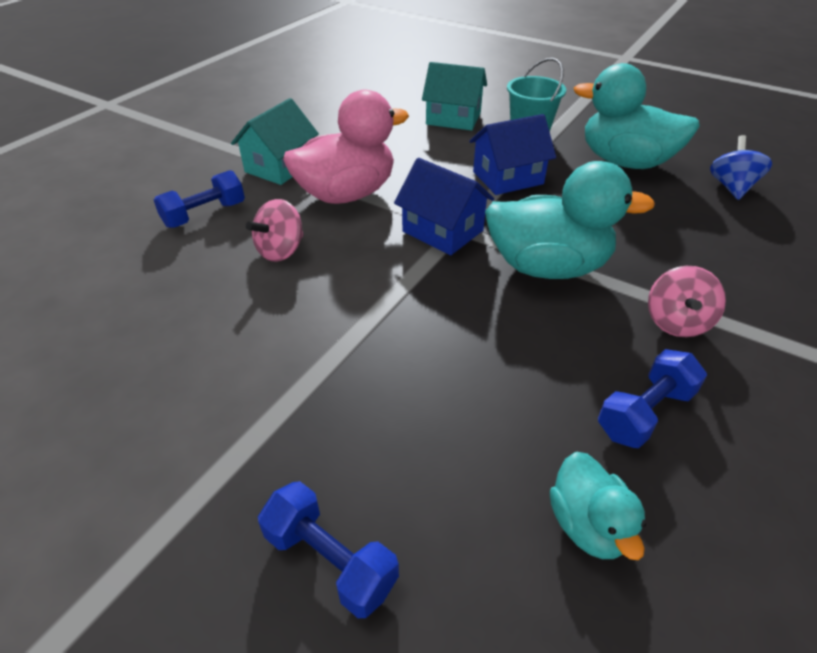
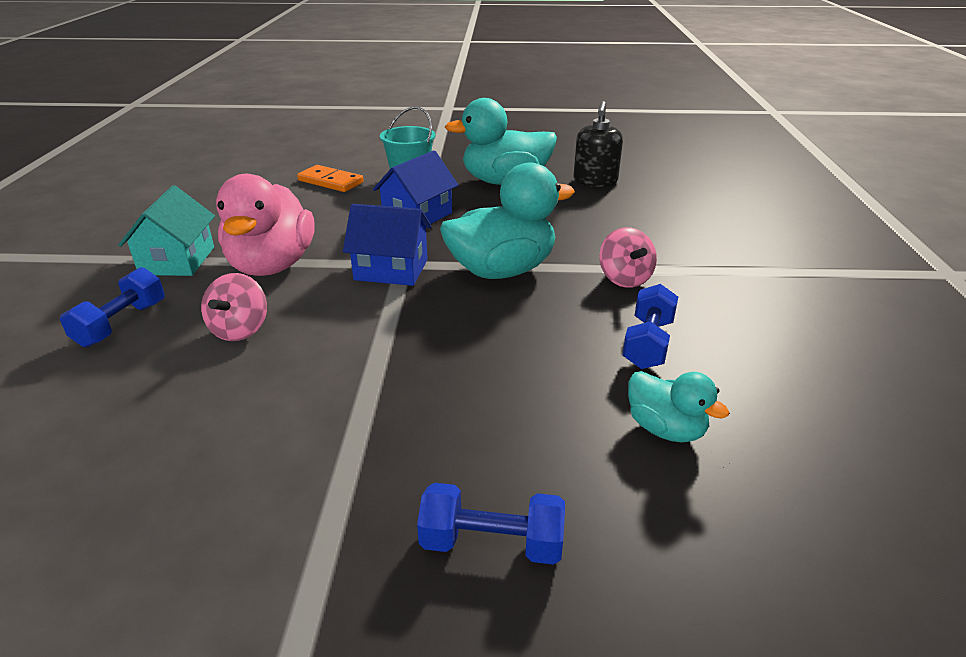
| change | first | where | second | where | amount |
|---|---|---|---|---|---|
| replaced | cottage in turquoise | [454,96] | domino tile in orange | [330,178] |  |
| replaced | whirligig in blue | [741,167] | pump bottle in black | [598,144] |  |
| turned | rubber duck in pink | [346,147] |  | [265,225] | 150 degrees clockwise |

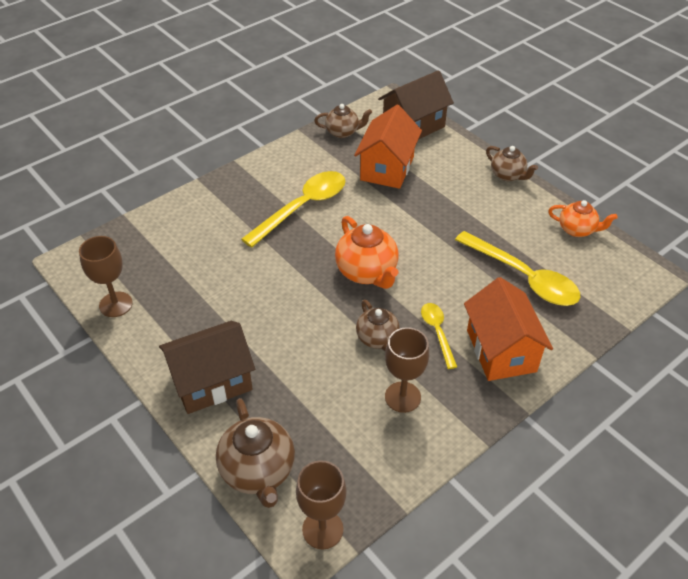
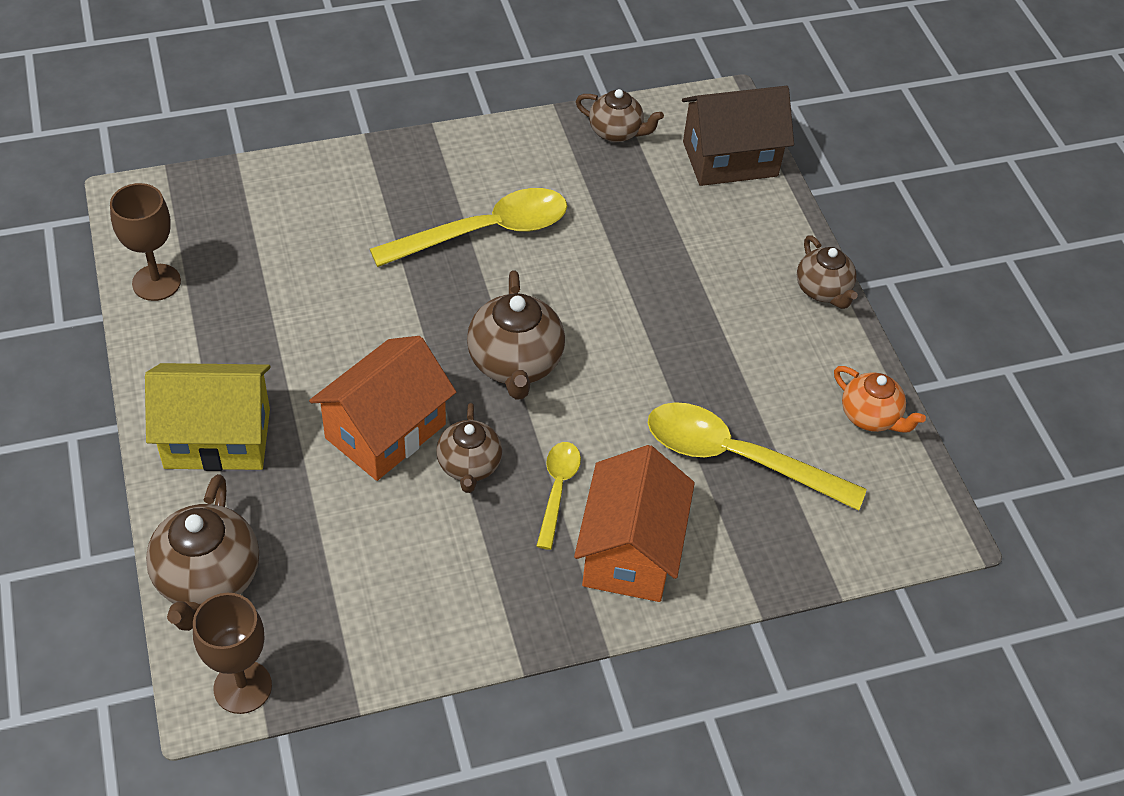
| change | first | where | second | where | amount |
|---|---|---|---|---|---|
| removed | wine glass in brown | [407,370] |  |  |  |
| moved | cottage in orange | [388,147] |  | [382,408] |  |
| recoloured | cottage in brown | [207,367] | cottage in yellow | [208,417] |  |
| recoloured | teapot in orange | [367,252] | teapot in brown | [516,334] |  |
| turned | teaspoon in yellow | [517,268] |  | [757,456] | 135 degrees clockwise |

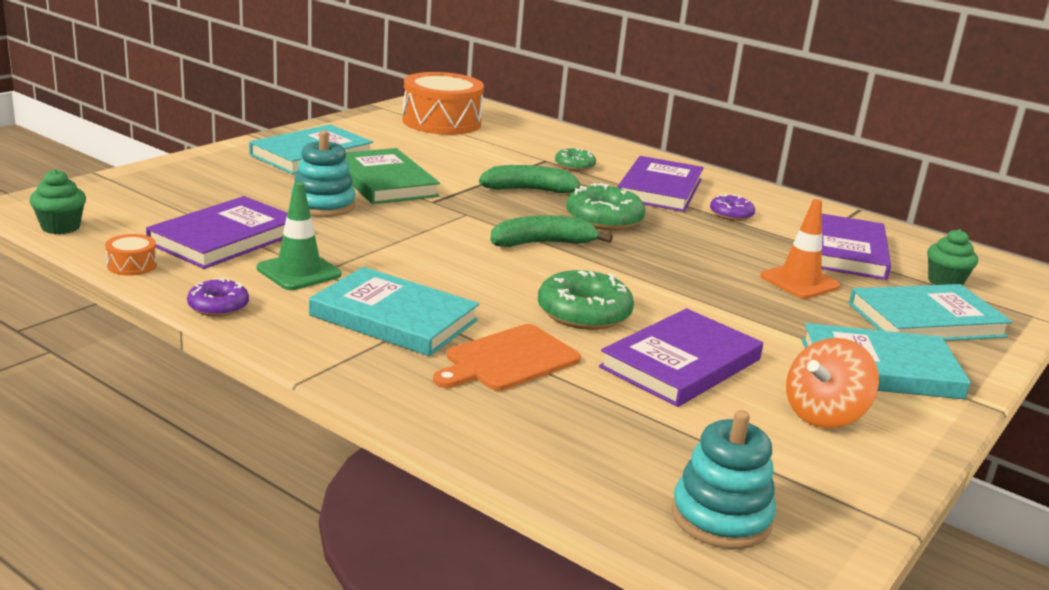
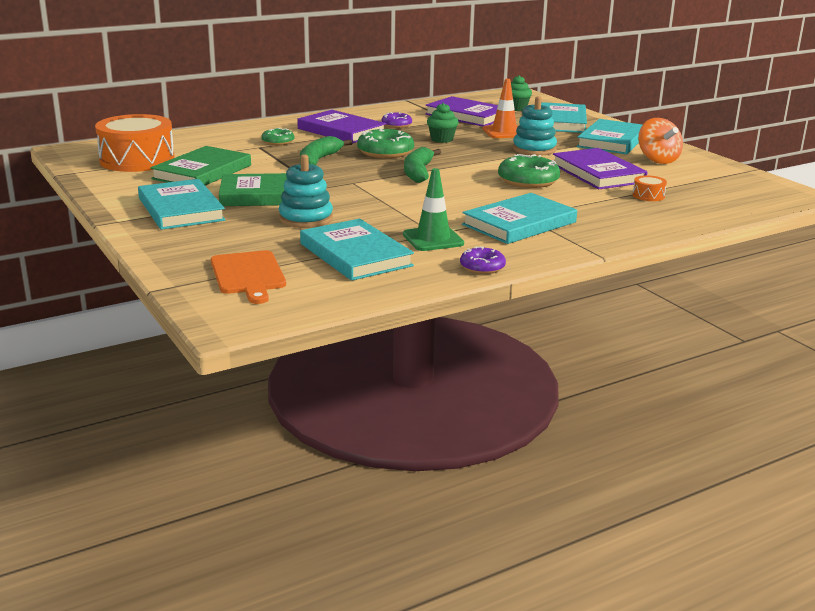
| change | first | where | second | where | amount |
|---|---|---|---|---|---|
| added |  |  | hardcover in green | [200,166] |  |
| moved | fairy cake in green | [57,201] |  | [443,123] |  |
| moved | drum in orange | [131,255] |  | [650,188] |  |
| moved | chopping board in orange | [507,357] |  | [248,277] |  |
| moved | ring stacker in turquoise | [723,479] |  | [535,126] |  |
| recoloured | hardcover in violet | [217,232] | hardcover in turquoise | [357,250] |  |

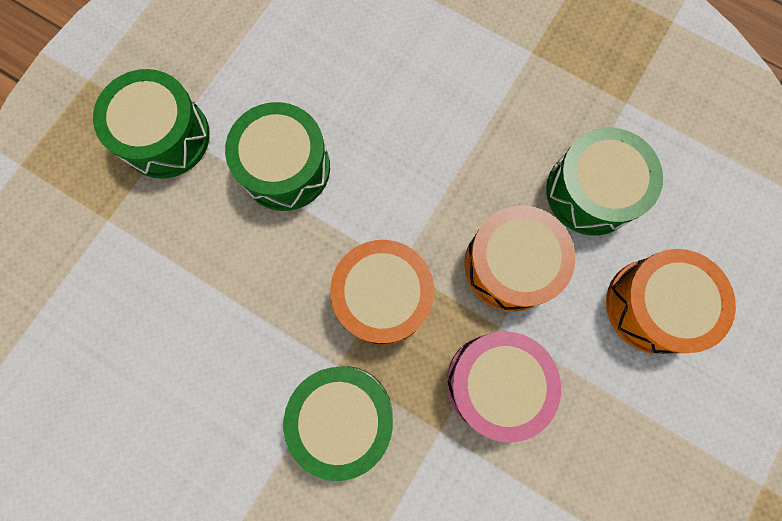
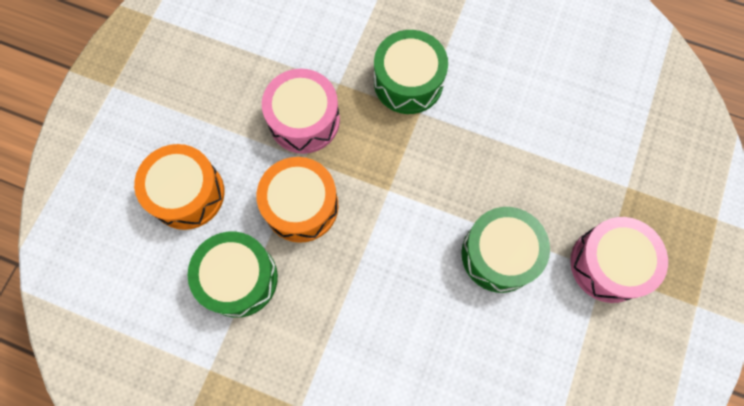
| change | first | where | second | where | amount |
|---|---|---|---|---|---|
| removed | drum in orange | [382,292] |  |  |  |
| recoloured | drum in green | [151,124] | drum in pink | [619,260] |  |

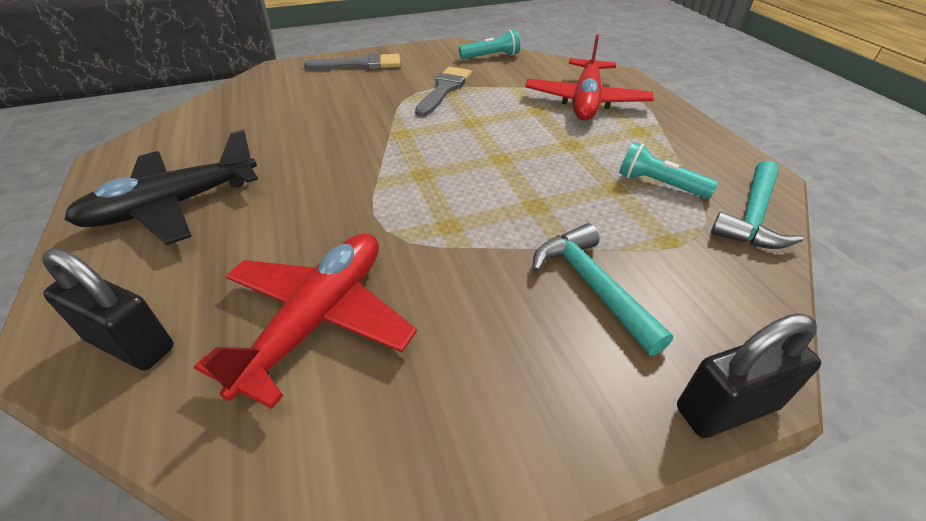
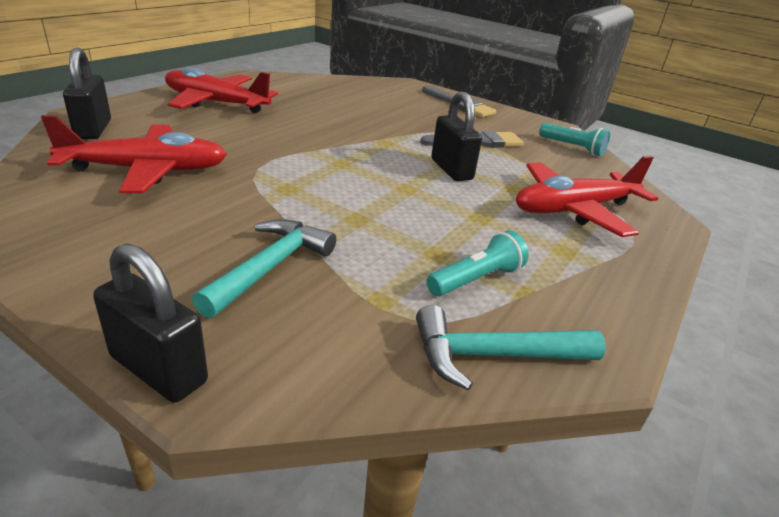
| change | first | where | second | where | amount |
|---|---|---|---|---|---|
| added |  |  | lock in black | [456,136] |  |
| recoloured | aeroplane in black | [161,187] | aeroplane in scarlet | [221,90] |  |
| turned | flashlight in turquoise | [668,170] |  | [477,263] | 60 degrees clockwise |

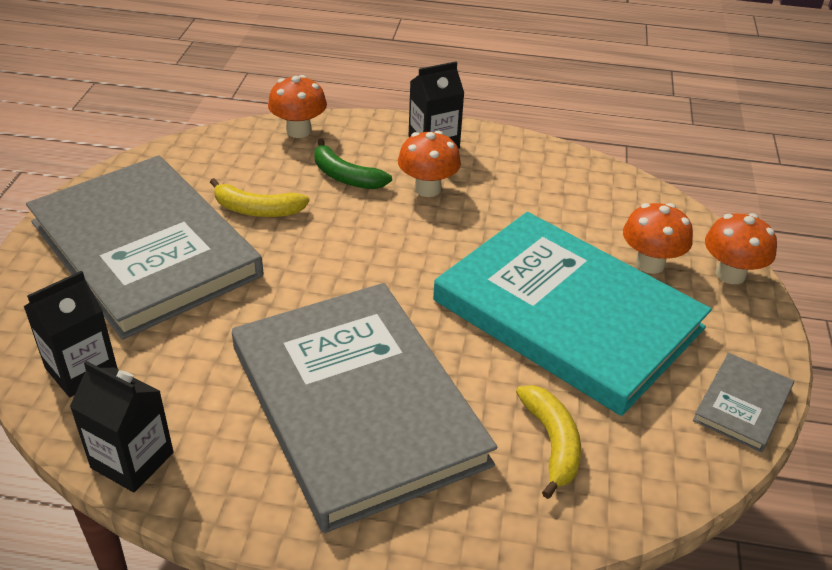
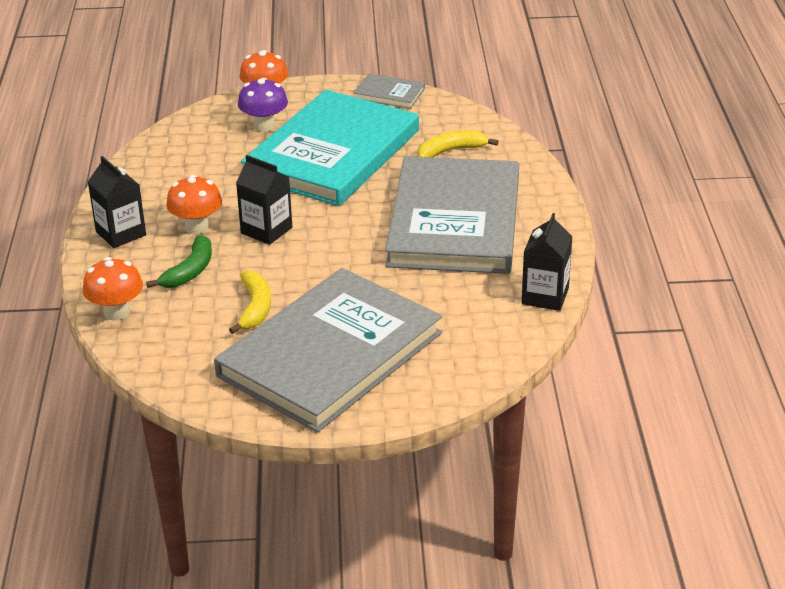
| change | first | where | second | where | amount |
|---|---|---|---|---|---|
| moved | carton in black | [70,334] |  | [264,200] |  |
| recoloured | mushroom in orange | [658,238] | mushroom in violet | [263,105] |  |
| turned | hardcover in gray | [364,408] |  | [452,215] | 45 degrees counterclockwise |

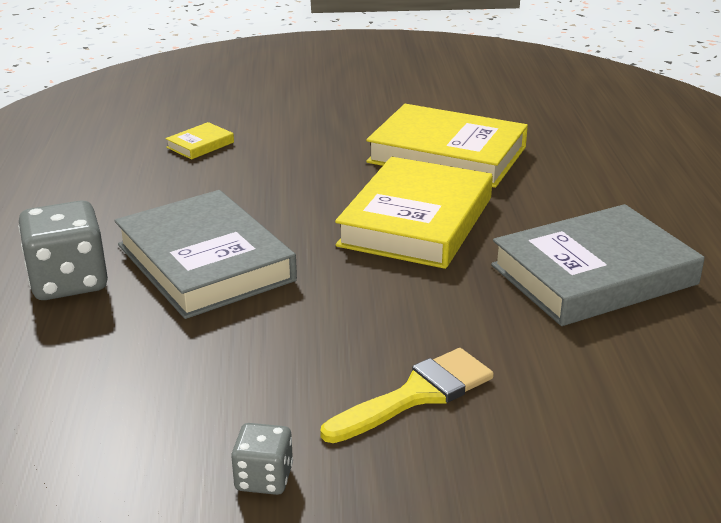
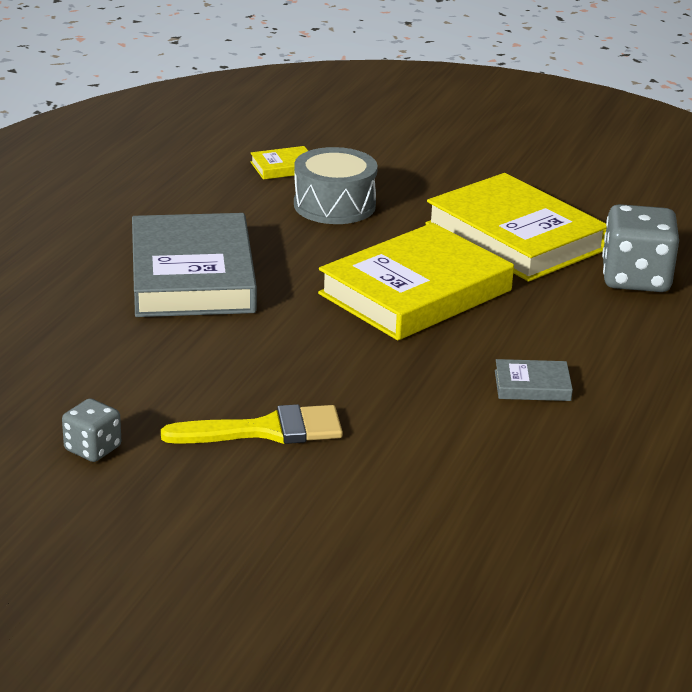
| change | first | where | second | where | amount |
|---|---|---|---|---|---|
| added |  |  | drum in gray | [336,185] |  |
| moved | dice in gray | [63,250] |  | [640,248] |  |
| resized | hardcover in gray | [597,265] |  | [534,380] | x0.42 |

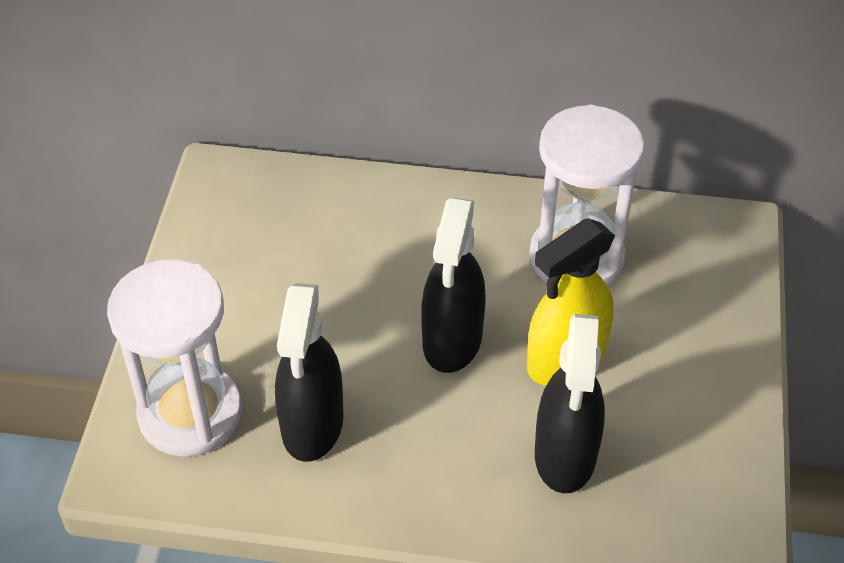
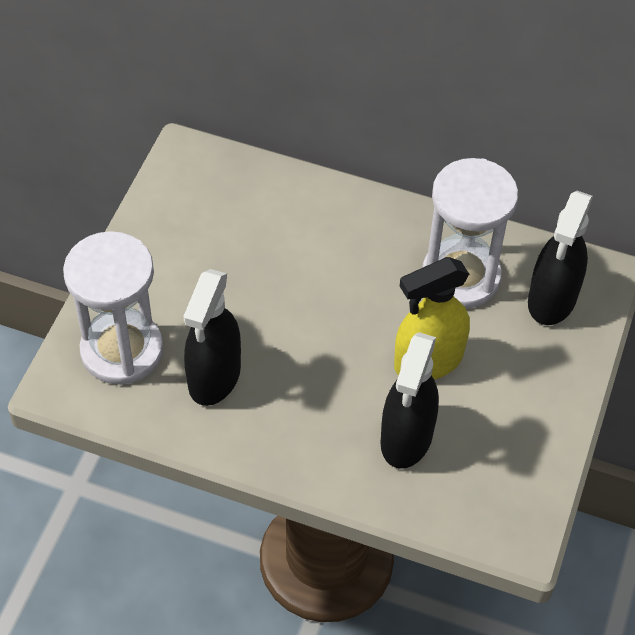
| change | first | where | second | where | amount |
|---|---|---|---|---|---|
| moved | spray cleaner in black | [453,285] |  | [560,258] |  |

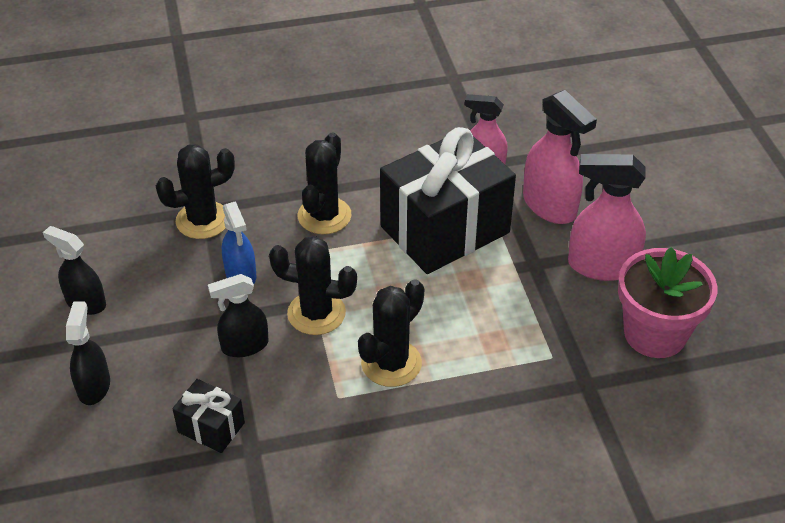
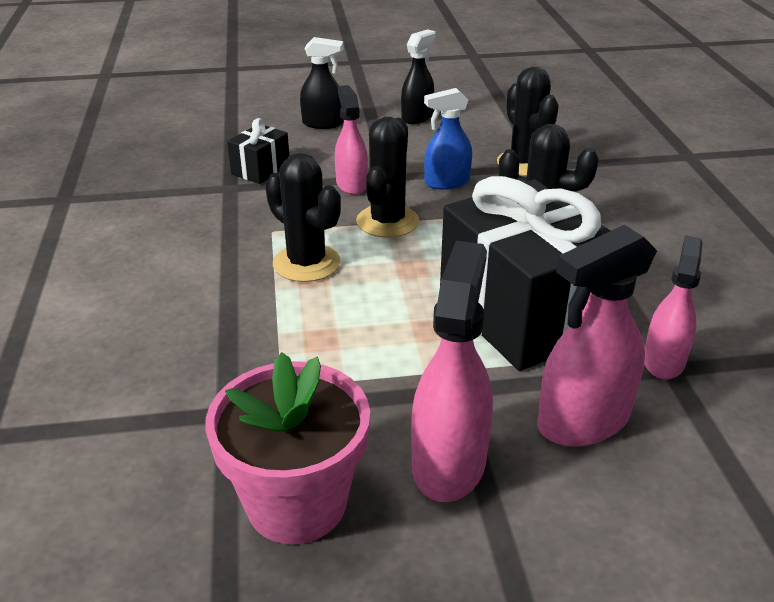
| change | first | where | second | where | amount |
|---|---|---|---|---|---|
| recoloured | spray cleaner in black | [238,315] | spray cleaner in pink | [351,140] |  |

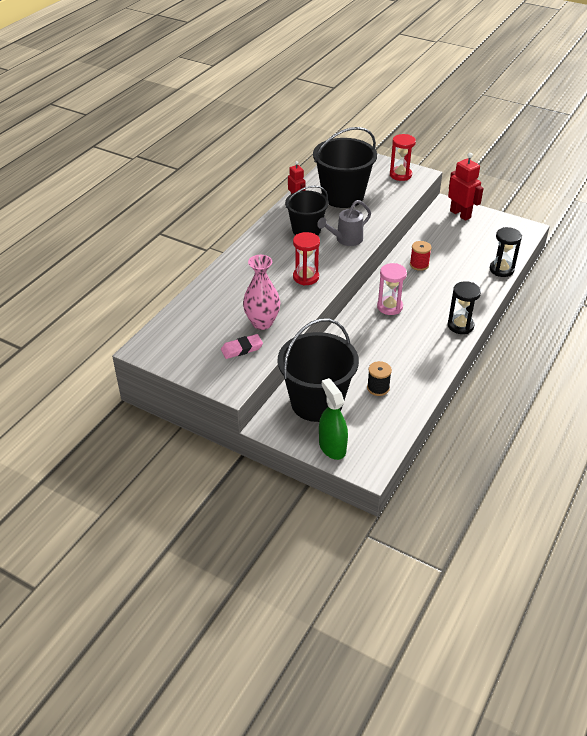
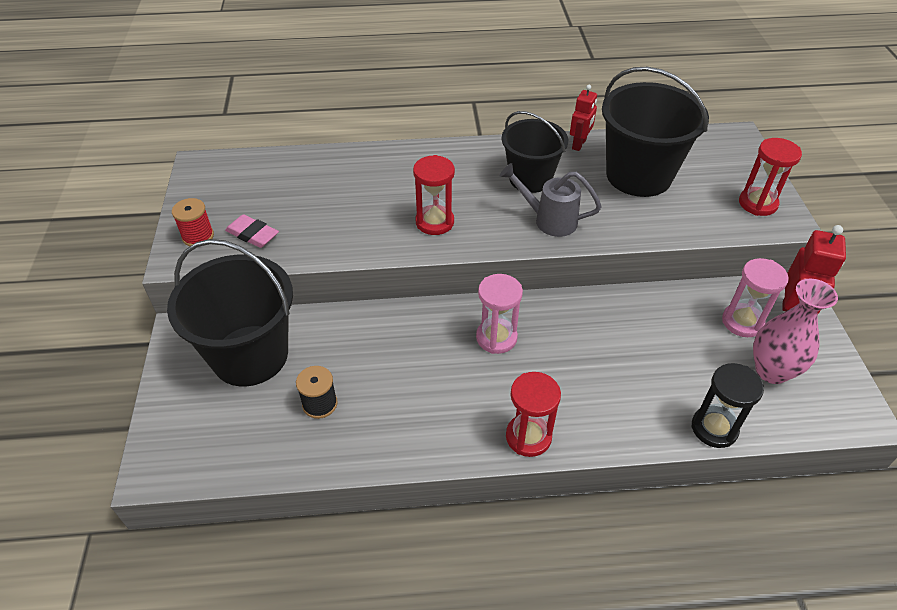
| change | first | where | second | where | amount |
|---|---|---|---|---|---|
| removed | spray cleaner in green | [333,419] |  |  |  |
| added |  |  | sandglass in pink | [755,297] |  |
| moved | vase in pink | [262,292] |  | [795,331] |  |
| moved | reel of thread in scarlet | [421,256] |  | [193,222] |  |
| recoloured | sandglass in black | [464,307] | sandglass in scarlet | [533,414] |  |

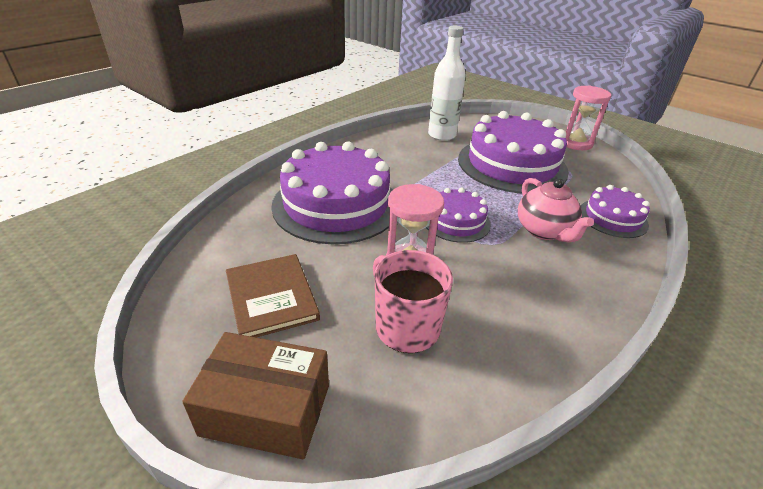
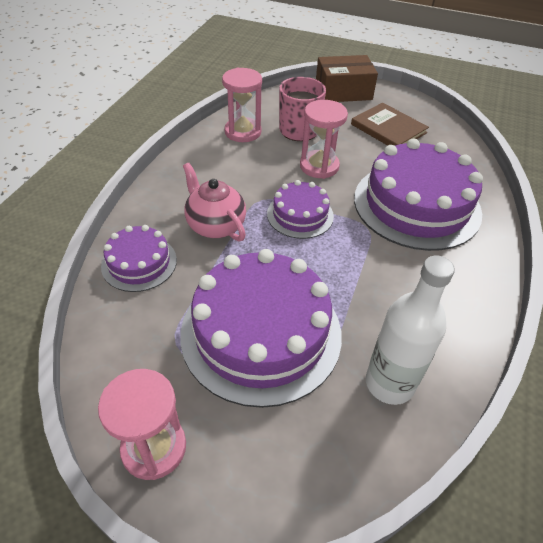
| change | first | where | second | where | amount |
|---|---|---|---|---|---|
| added |  |  | sandglass in pink | [242,105] |  |

